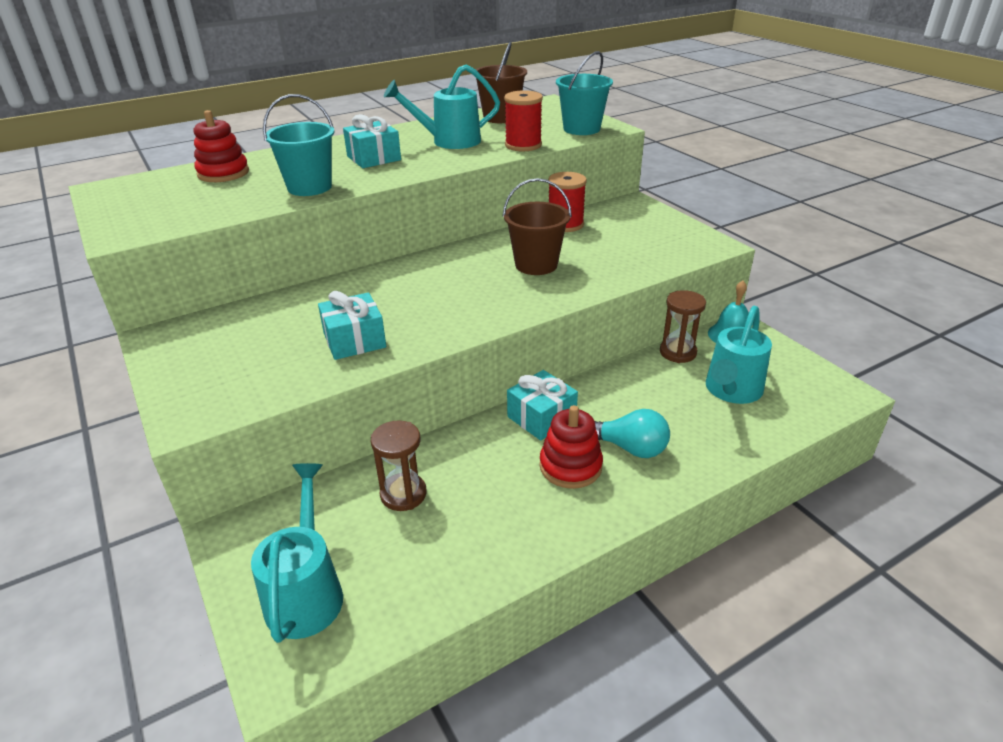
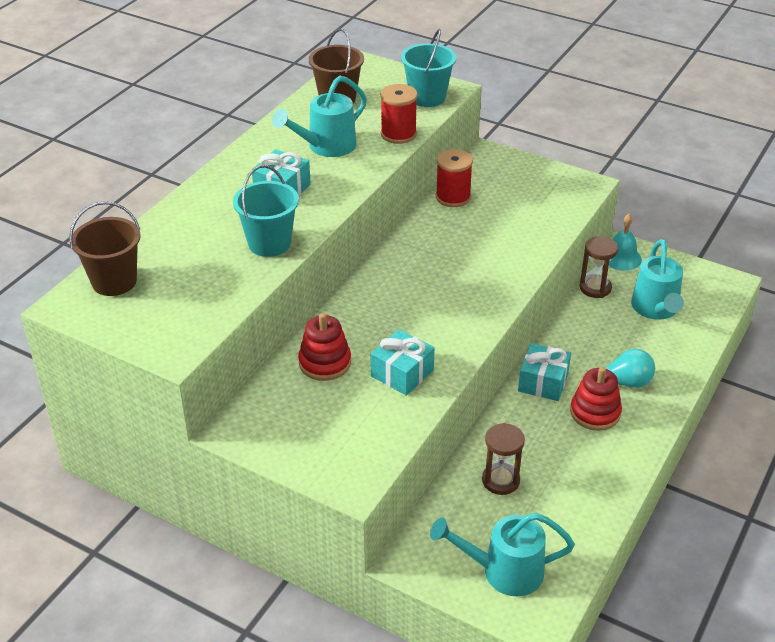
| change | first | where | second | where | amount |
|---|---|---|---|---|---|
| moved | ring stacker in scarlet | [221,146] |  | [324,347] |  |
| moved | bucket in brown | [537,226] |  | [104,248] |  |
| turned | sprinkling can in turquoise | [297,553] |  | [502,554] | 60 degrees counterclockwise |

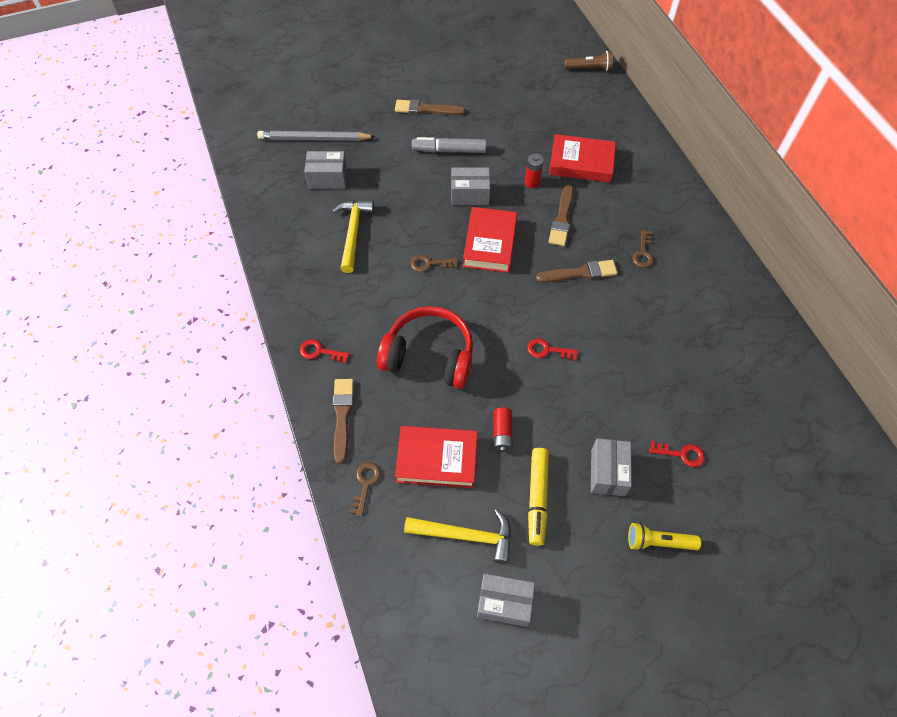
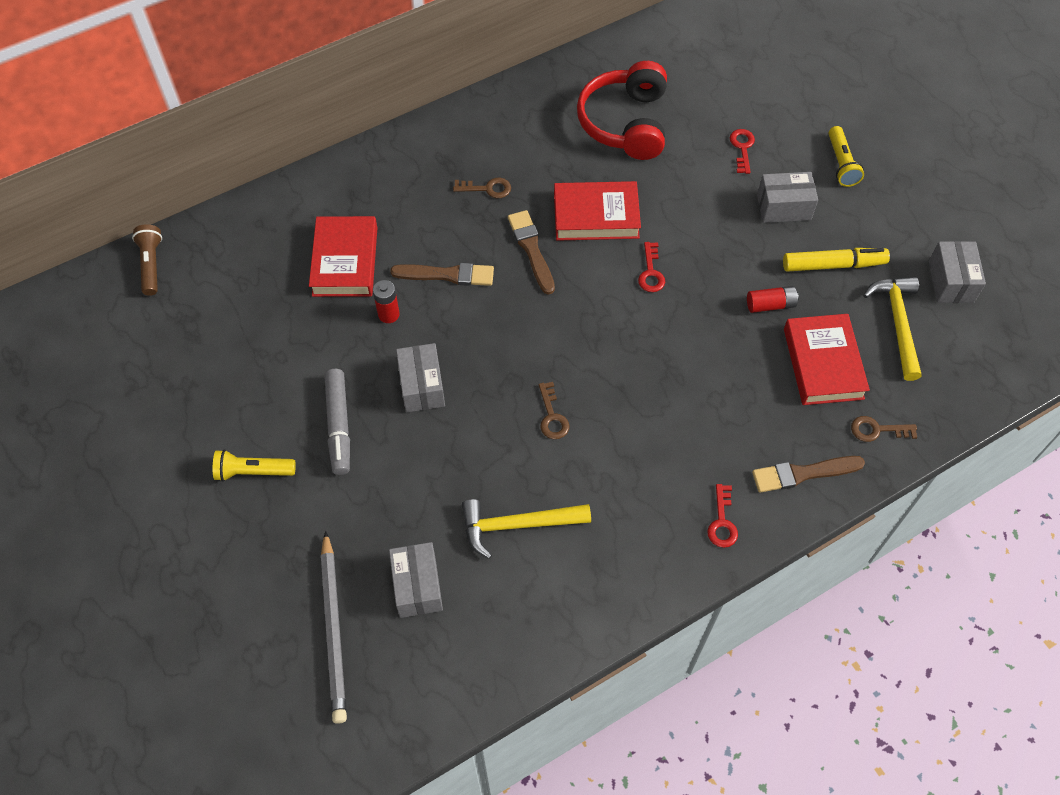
| change | first | where | second | where | amount |
|---|---|---|---|---|---|
| moved | headphones in scarlet | [425,347] |  | [622,110] |  |
| moved | hardcover in scarlet | [490,240] |  | [597,211] |  |
| replaced | paint brush in brown | [430,107] | flashlight in yellow | [254,465] |  |

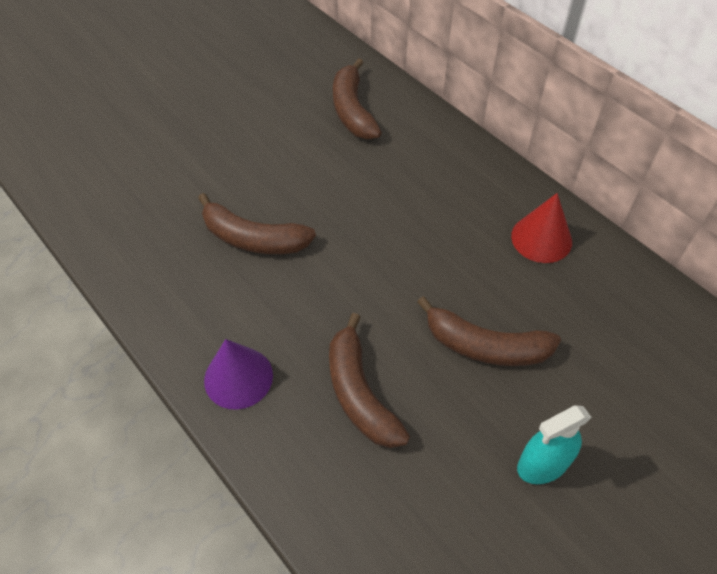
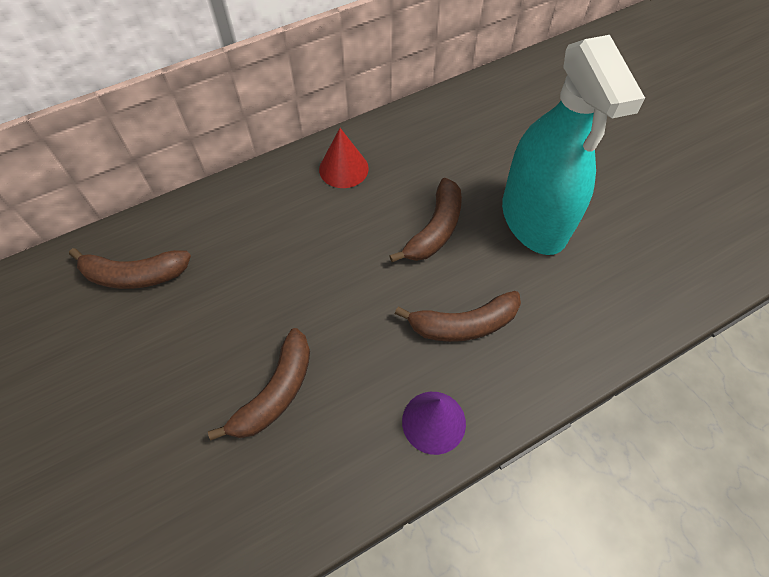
| change | first | where | second | where | amount |
|---|---|---|---|---|---|
| resized | spray cleaner in turquoise | [554,445] |  | [573,145] | x2.28 |

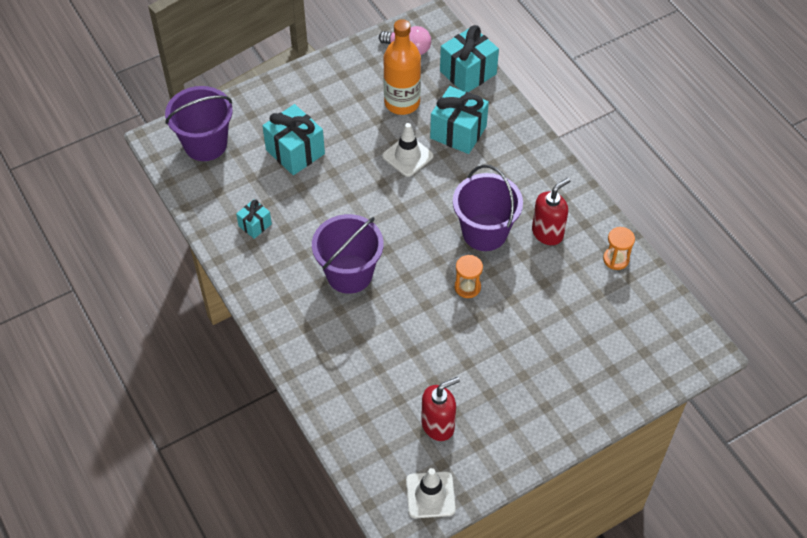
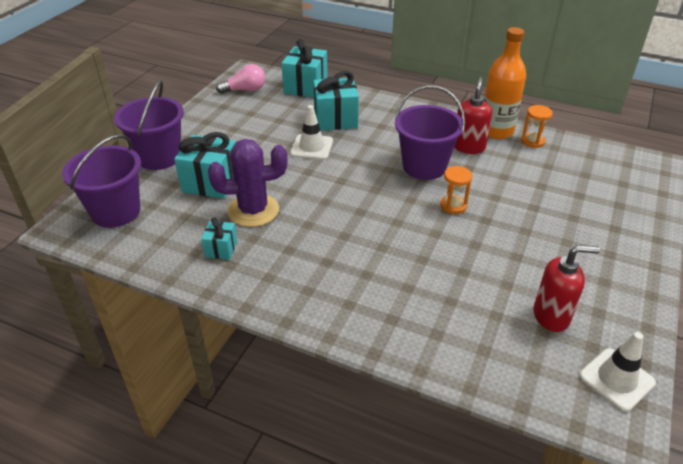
| change | first | where | second | where | amount |
|---|---|---|---|---|---|
| added |  |  | saguaro cactus in violet | [248,183] |  |
| moved | bucket in violet | [348,254] |  | [149,125] |  |
| moved | drink bottle in orange | [402,67] |  | [505,83] |  |
| turned | pump bottle in scarlet | [440,409] |  | [566,288] | 60 degrees clockwise |

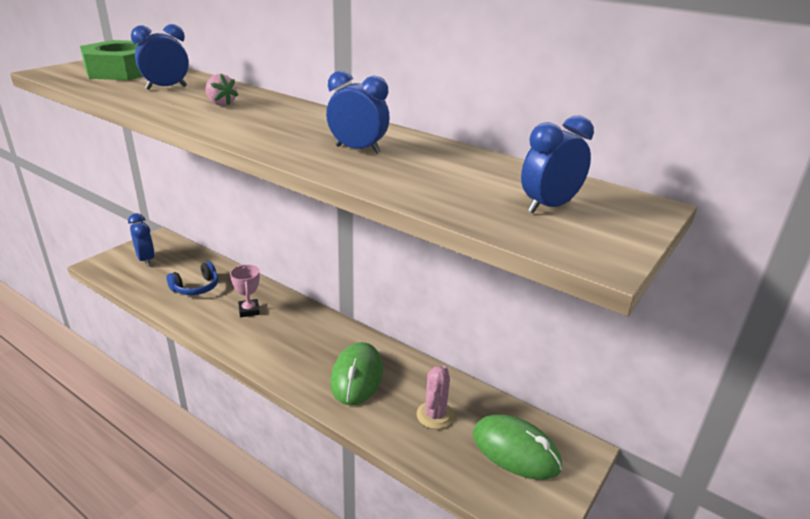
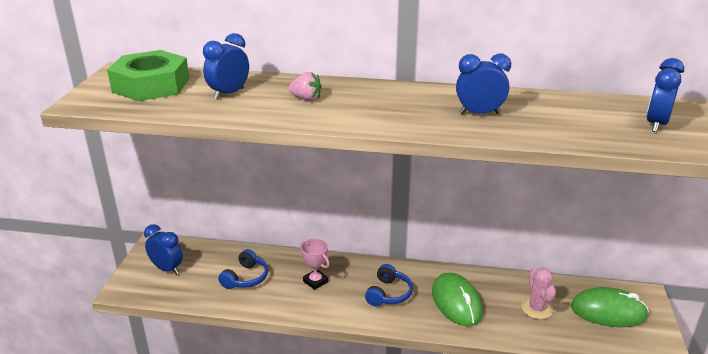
| change | first | where | second | where | amount |
|---|---|---|---|---|---|
| added |  |  | headphones in blue | [389,285] |  |

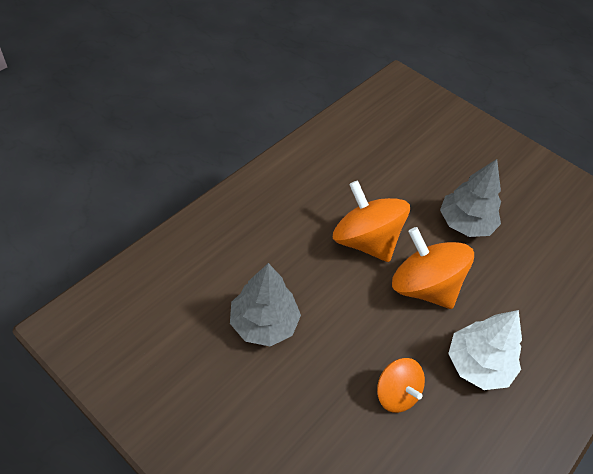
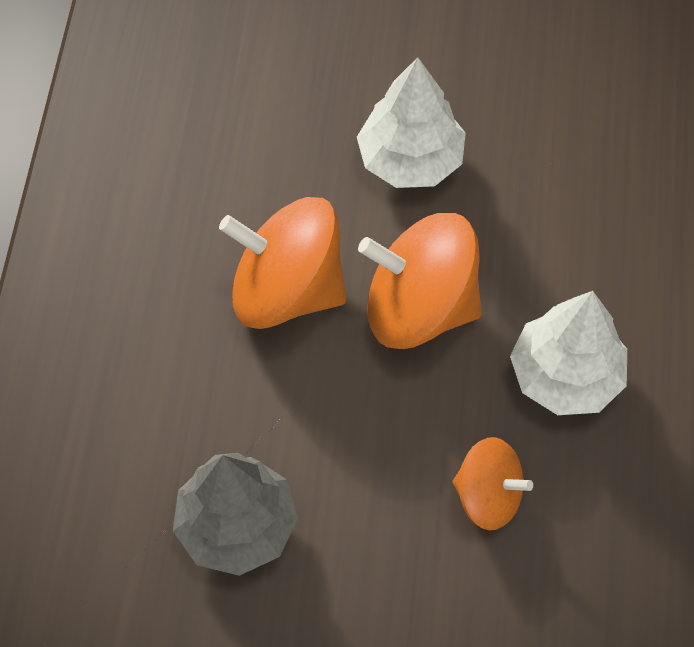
| change | first | where | second | where | amount |
|---|---|---|---|---|---|
| recoloured | fir tree in gray | [470,198] | fir tree in pure white | [411,122] |  |

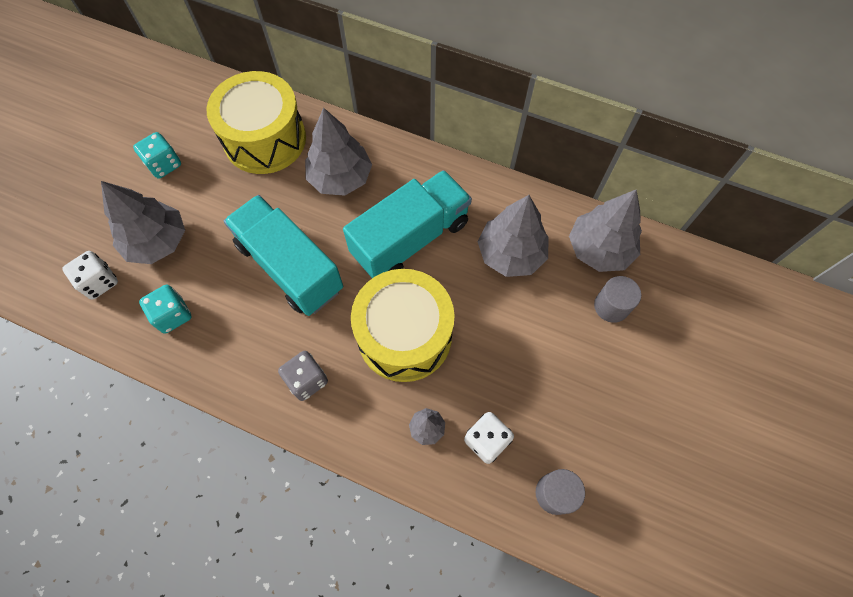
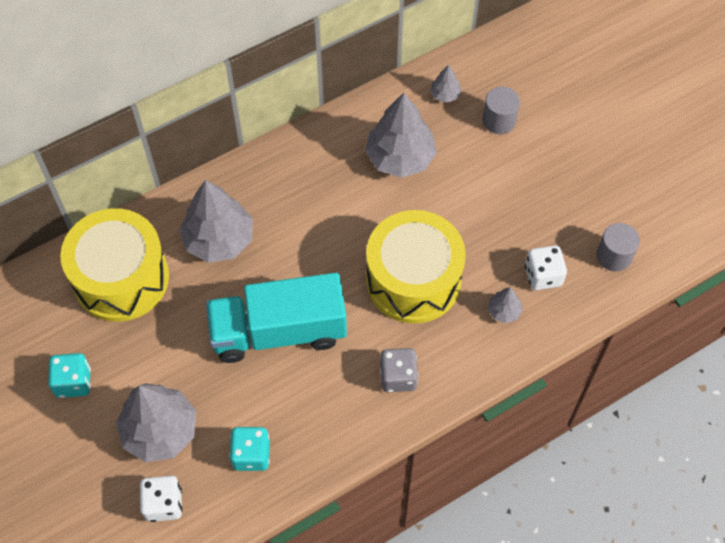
| change | first | where | second | where | amount |
|---|---|---|---|---|---|
| removed | truck in turquoise | [407,224] |  |  |  |
| resized | fir tree in gray | [605,230] |  | [446,84] | x0.46 |

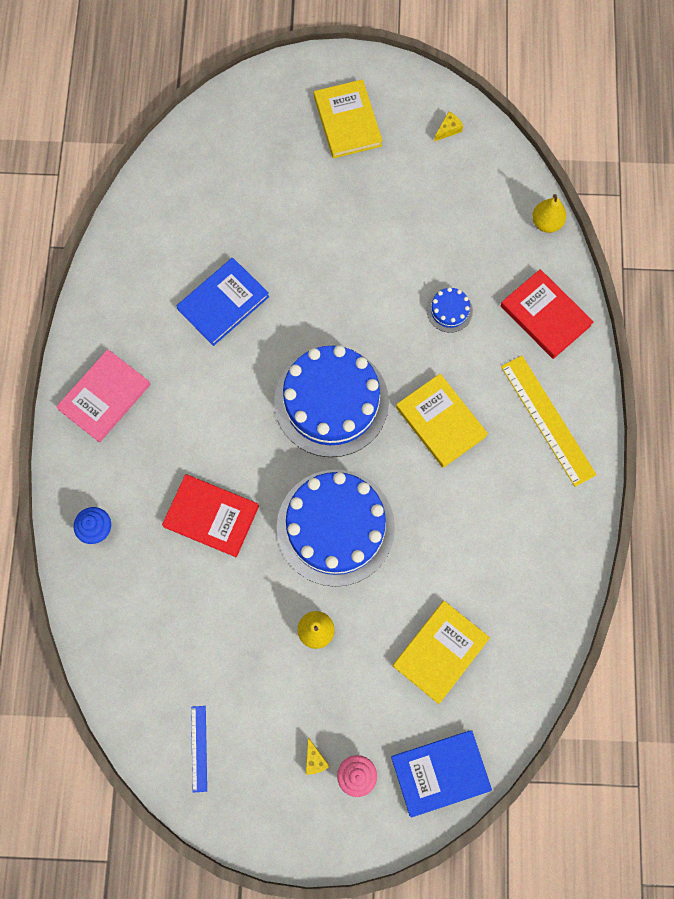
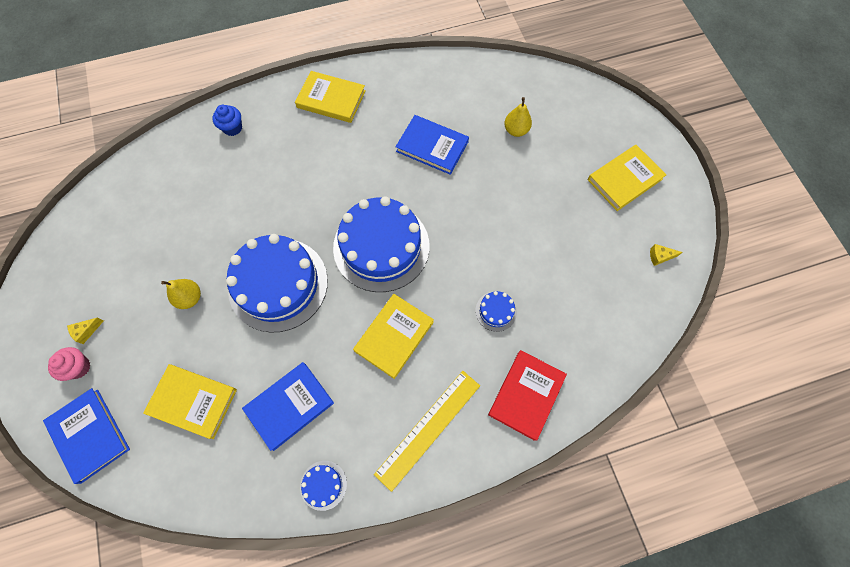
| change | first | where | second | where | amount |
|---|---|---|---|---|---|
| removed | hardcover in scarlet | [210,515] |  |  |  |
| removed | ruler in blue | [199,749] |  |  |  |
| added |  |  | hardcover in blue | [288,406] |  |
| added |  |  | gateau in blue | [323,486] |  |
| moved | pear fruit in yellow | [549,213] |  | [518,117] |  |
| recoloured | hardcover in pink | [103,396] | hardcover in yellow | [330,97] |  |
| turned | piece of cheese in yellow | [448,127] |  | [666,255] | 150 degrees clockwise |

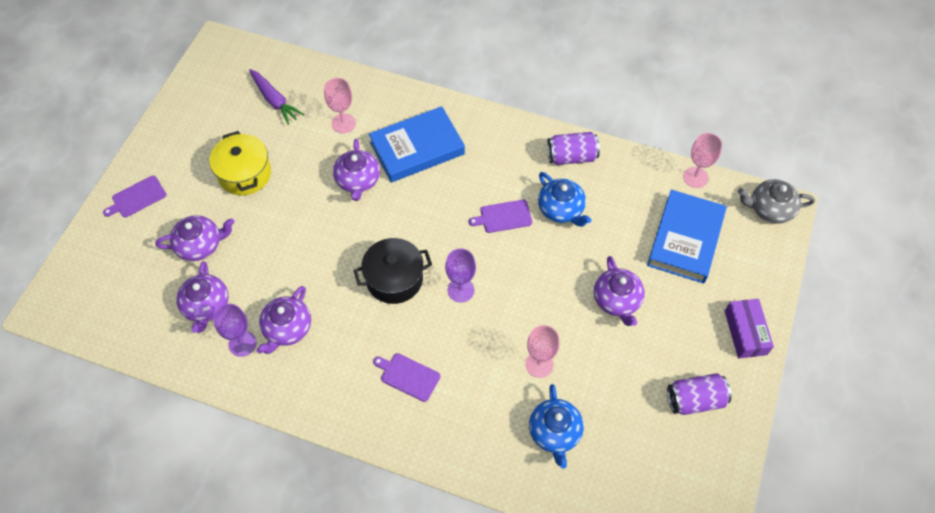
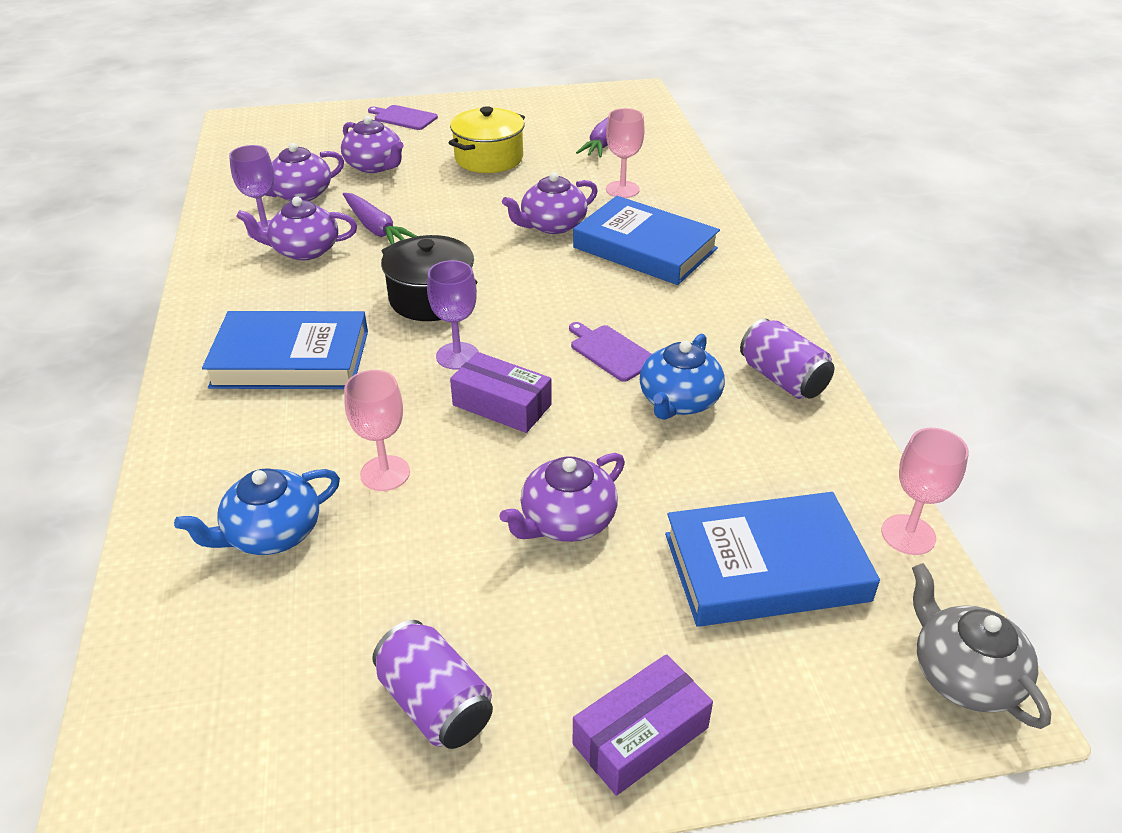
| change | first | where | second | where | amount |
|---|---|---|---|---|---|
| added |  |  | root vegetable in violet | [380,219] |  |
| added |  |  | box in violet | [501,392] |  |
| replaced | chopping board in violet | [406,377] | hardcover in blue | [285,350] |  |

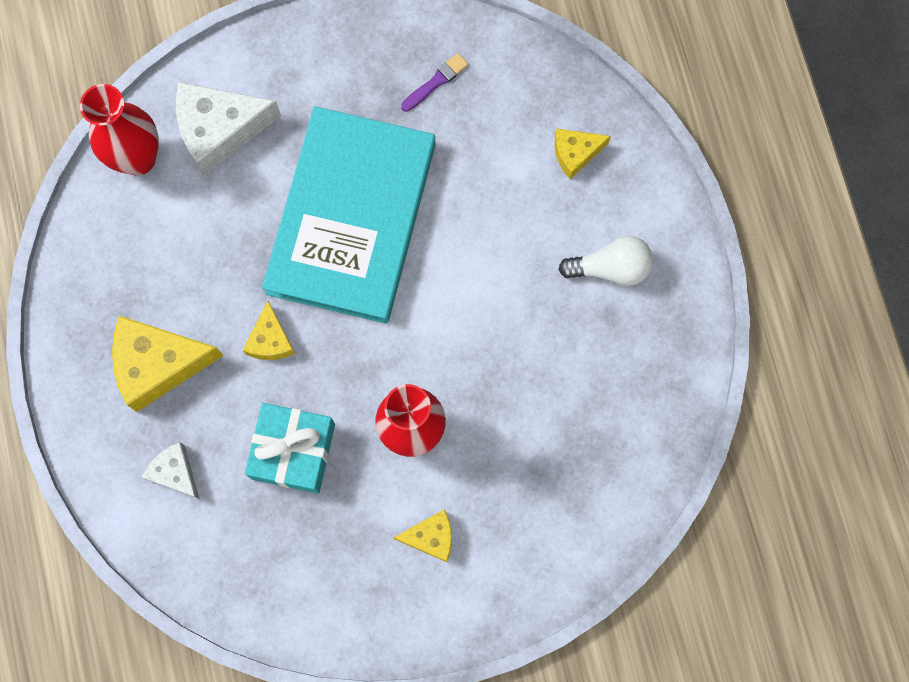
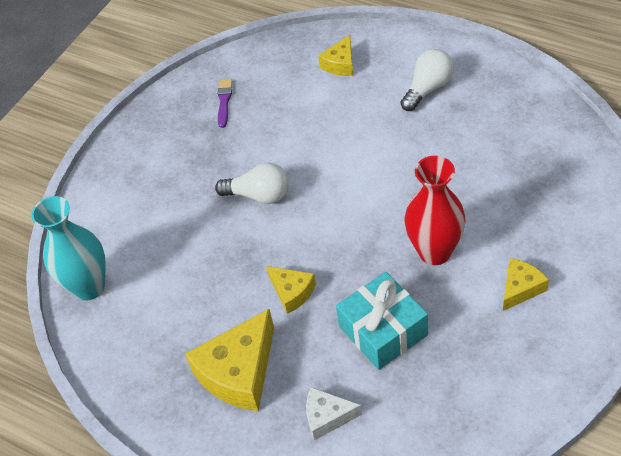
| change | first | where | second | where | amount |
|---|---|---|---|---|---|
| removed | piece of cheese in pure white | [228,129] |  |  |  |
| replaced | hardcover in turquoise | [349,215] | lightbulb in pure white | [252,183] |  |
| recoloured | vase in scarlet | [119,129] | vase in turquoise | [68,248] |  |

